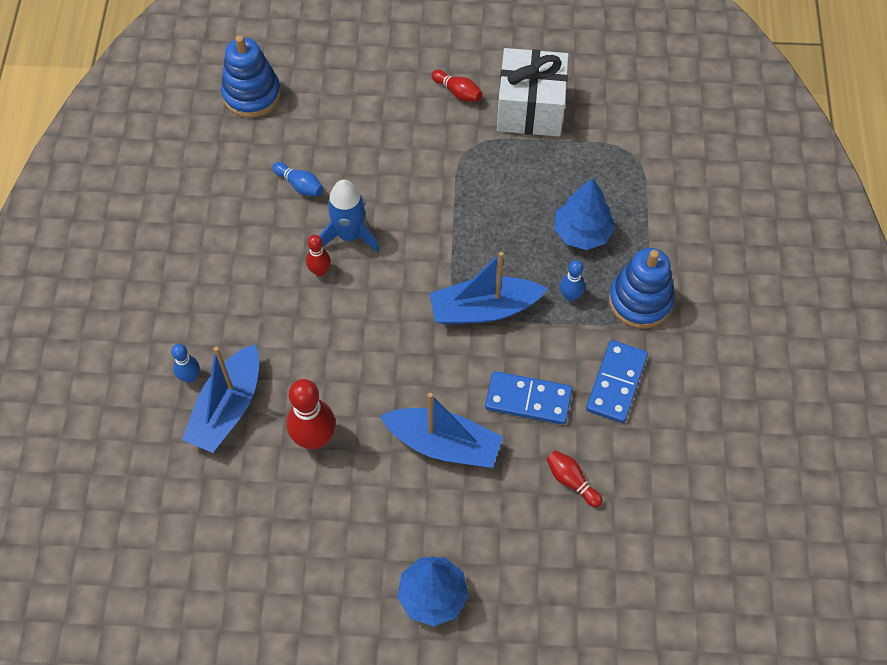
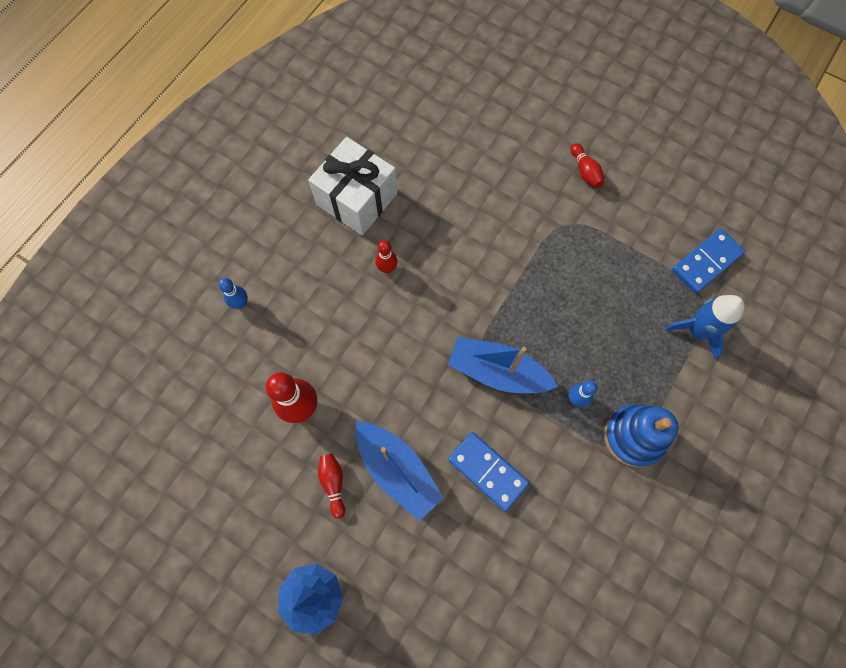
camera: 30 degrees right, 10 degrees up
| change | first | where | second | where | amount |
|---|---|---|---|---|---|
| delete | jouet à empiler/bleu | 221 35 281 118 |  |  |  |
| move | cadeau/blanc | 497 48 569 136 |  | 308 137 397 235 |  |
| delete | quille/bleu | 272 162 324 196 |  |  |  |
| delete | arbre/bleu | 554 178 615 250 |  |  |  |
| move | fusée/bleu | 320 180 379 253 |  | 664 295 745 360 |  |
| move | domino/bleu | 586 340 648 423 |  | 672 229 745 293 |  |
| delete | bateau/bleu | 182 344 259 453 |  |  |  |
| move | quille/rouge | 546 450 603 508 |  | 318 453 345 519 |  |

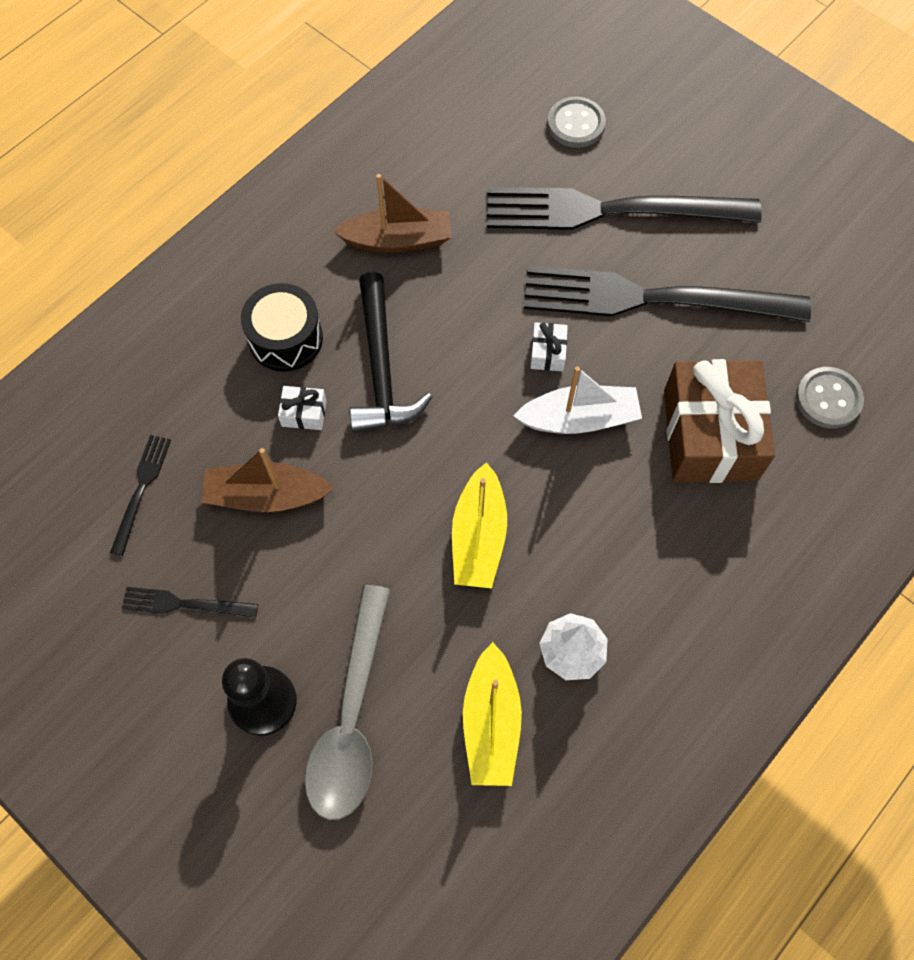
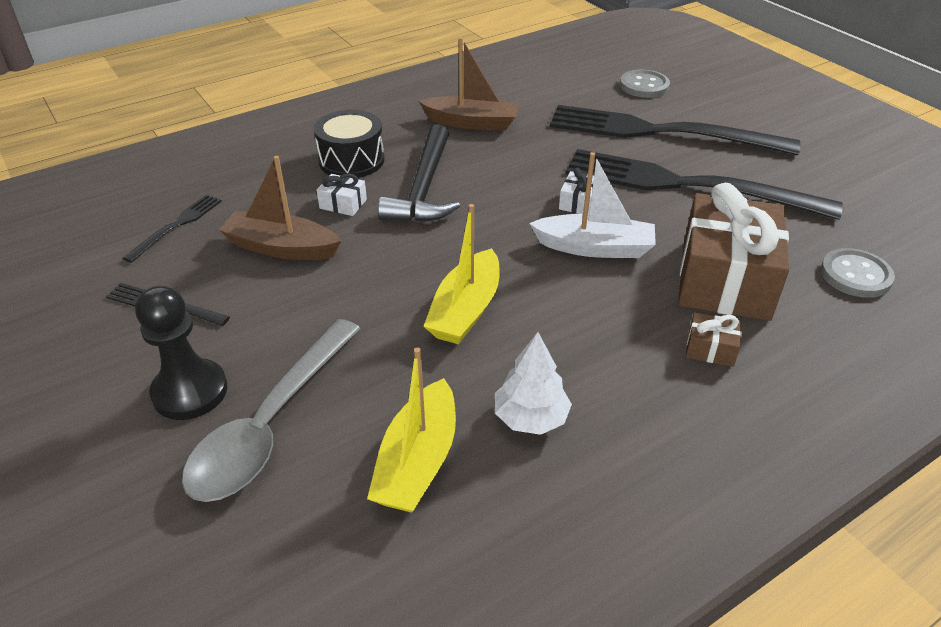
camera: 15 degrees right, 25 degrees down
| change | first | where | second | where | amount |
|---|---|---|---|---|---|
| insert |  |  | cadeau/marron | 686 312 742 367 |  |

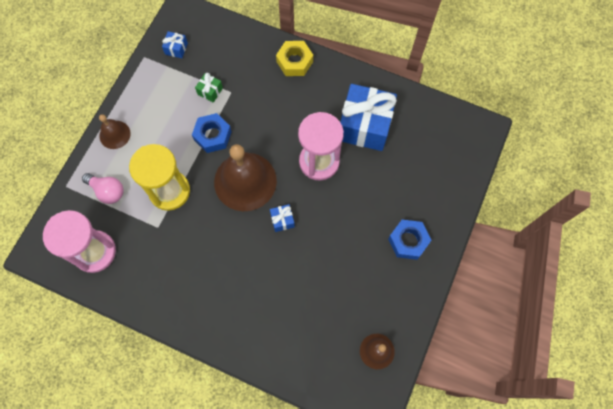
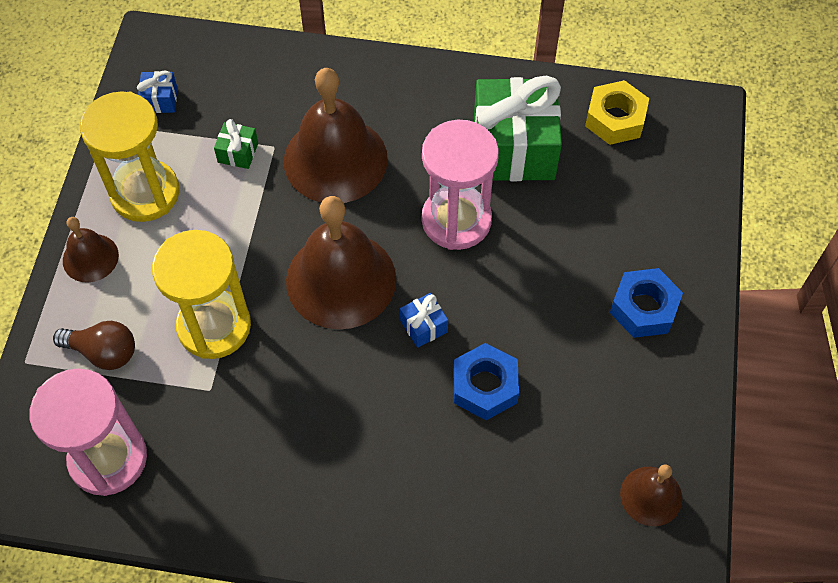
camera: 15 degrees left, 10 degrees down
| change | first | where | second | where | amount |
|---|---|---|---|---|---|
| move | écrou/jaune | 276 41 313 76 |  | 585 80 649 145 |  |
| recolor | cadeau/bleu | 340 84 397 151 | cadeau/vert | 474 76 562 181 |  |
| move | écrou/bleu | 192 113 232 153 |  | 454 343 519 420 |  |
| recolor | ampoule/rose | 82 173 124 204 | ampoule/marron | 53 321 135 370 |  |
| insert |  |  | cloche/marron | 284 68 388 203 |  |
| insert |  |  | sablier/jaune | 80 91 180 222 |  |

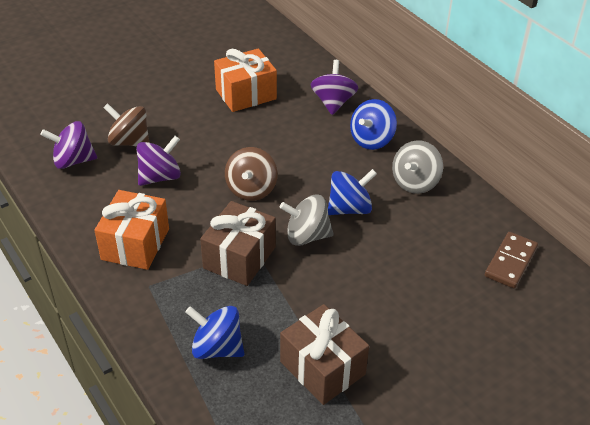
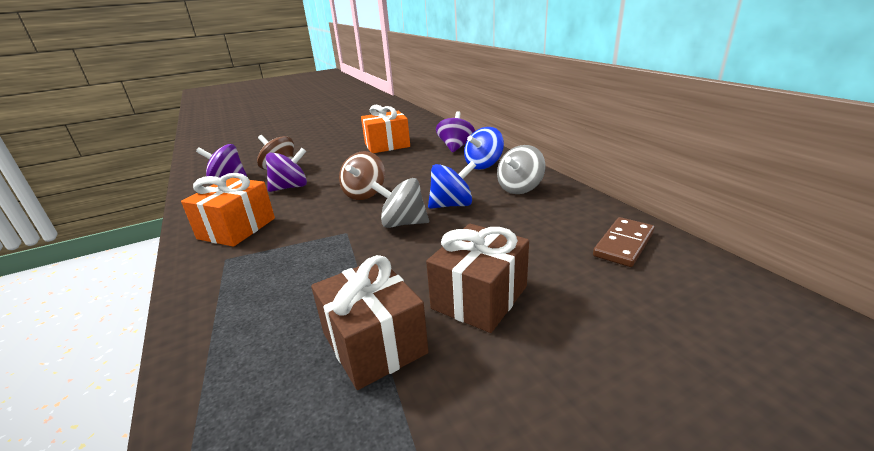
camera: 10 degrees right, 15 degrees down
| change | first | where | second | where | amount |
|---|---|---|---|---|---|
| move | cadeau/marron | 200 201 276 286 |  | 426 224 529 333 |  |
| delete | toupie/bleu | 186 306 244 359 |  |  |  |

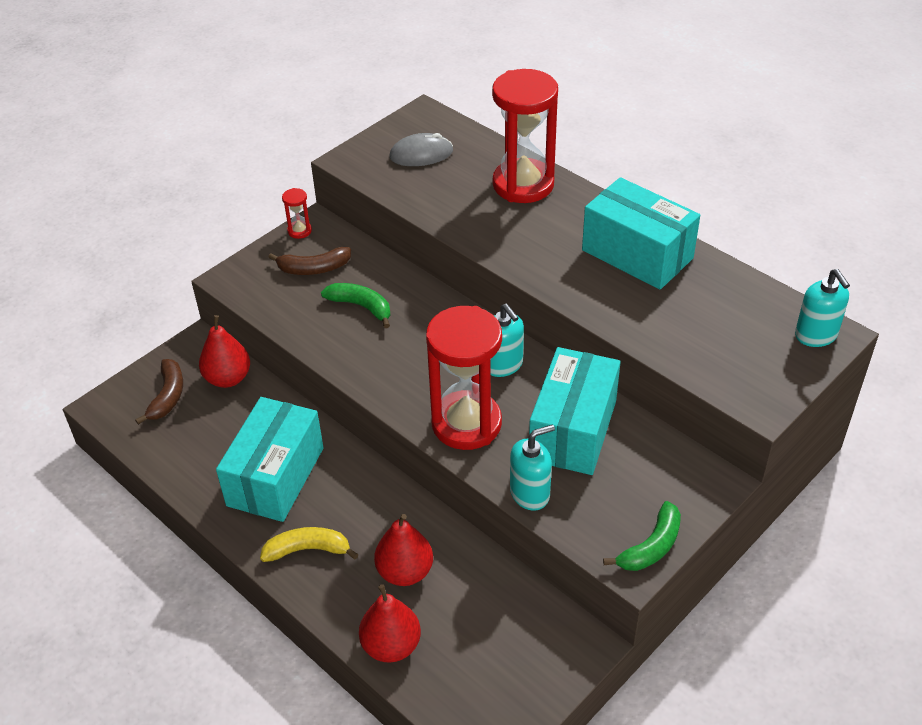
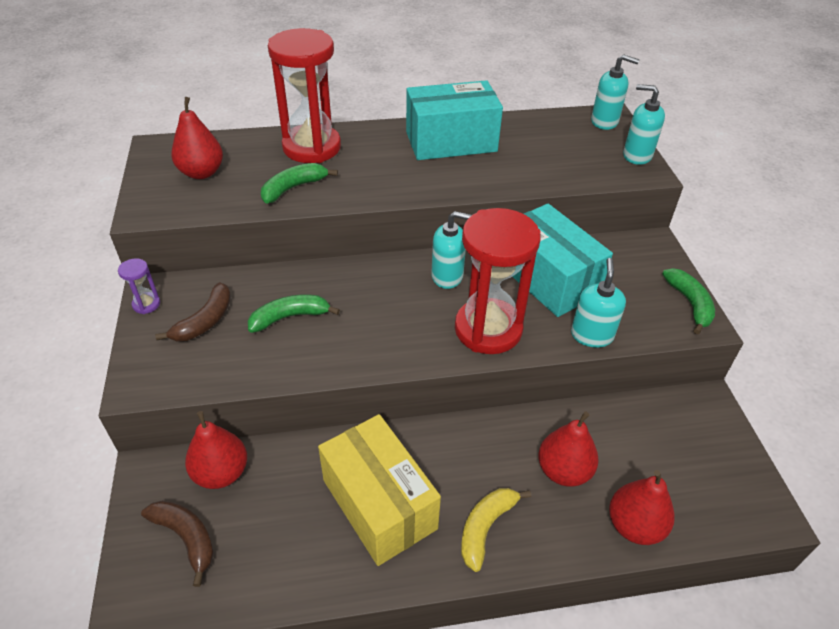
camera: 55 degrees left, 0 degrees up
| change | first | where | second | where | amount |
|---|---|---|---|---|---|
| replace | souris/gris | 389 133 453 166 | poire/rouge | 171 97 223 179 |  |
| recolor | sablier/rouge | 282 188 312 239 | sablier/violet | 118 258 160 314 |  |
| recolor | boîte/turquoise | 216 397 323 522 | boîte/jaune | 318 414 441 566 |  |
| insert |  |  | distributeur de savon/turquoise | 623 84 665 165 |  |
| insert |  |  | banane/vert | 261 163 338 204 |  |

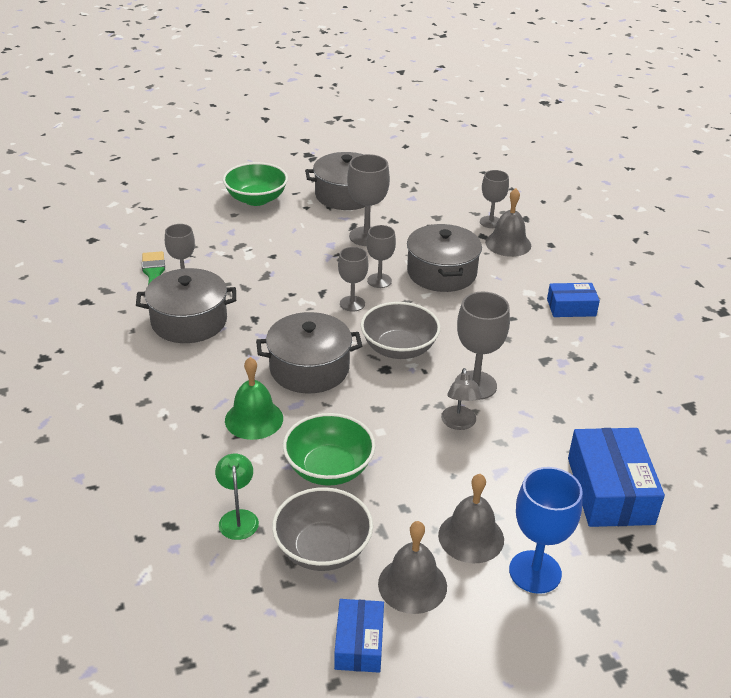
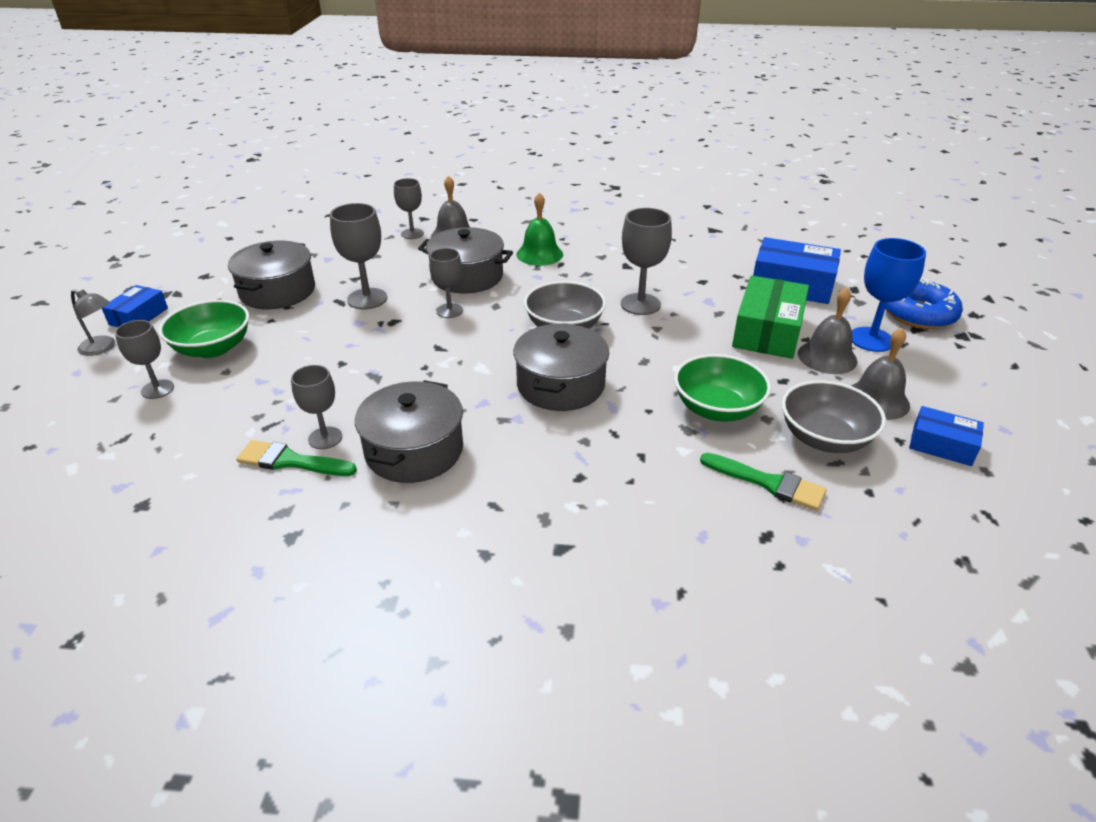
camera: 65 degrees left, 0 degrees up
| change | first | where | second | where | amount |
|---|---|---|---|---|---|
| move | verre à pied/gris | 338 247 368 312 |  | 115 320 174 399 |  |
| move | boîte/bleu | 547 283 600 317 |  | 102 285 168 327 |  |
| move | cloche/vert | 225 357 283 440 |  | 516 192 563 266 |  |
| move | lampe/gris | 441 368 482 430 |  | 71 289 115 356 |  |
| replace | lampe/vert | 215 454 259 540 | pinceau/vert | 700 453 827 511 |  |
| insert |  |  | boîte/vert | 732 275 809 359 |  |
| insert |  |  | beignet/bleu | 885 278 963 329 |  |

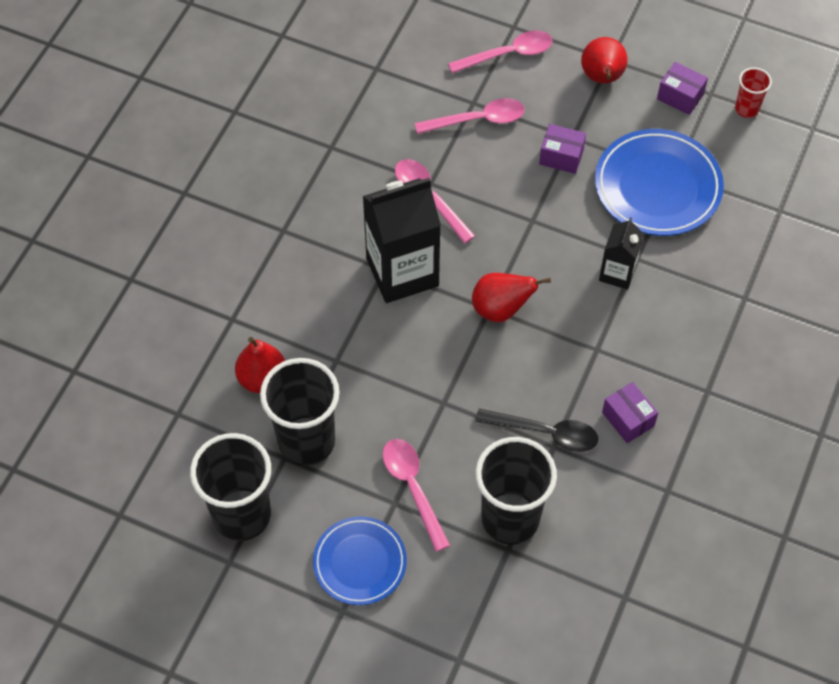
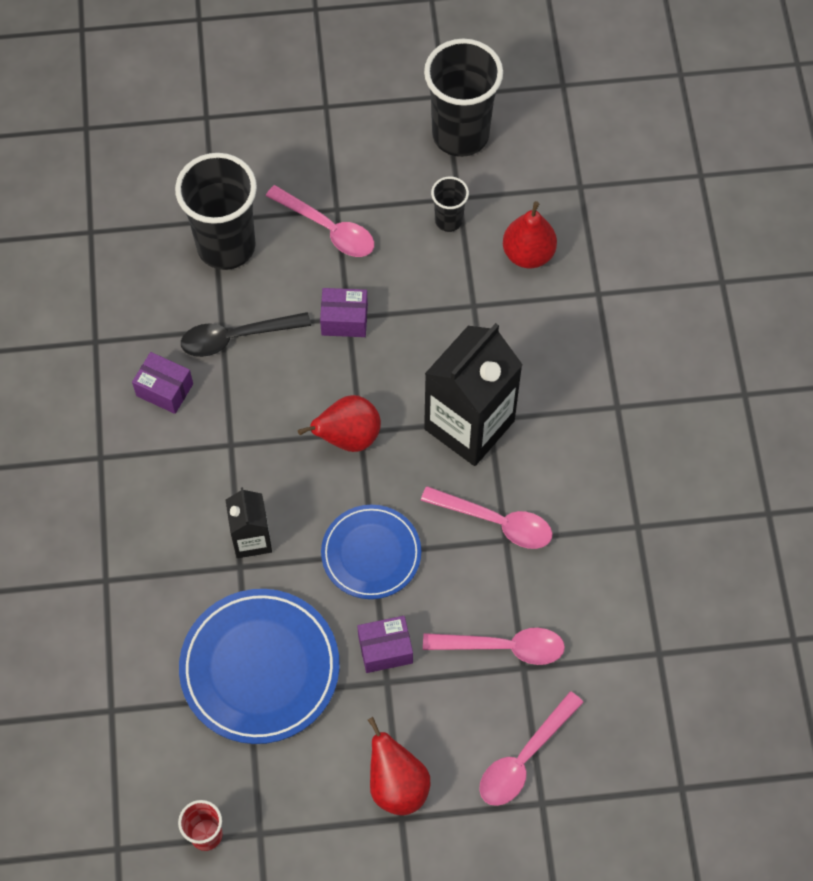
camera: 150 degrees right, 5 degrees up
| change | first | where | second | where | amount |
|---|---|---|---|---|---|
| move | boîte/violet | 657 62 708 115 |  | 320 288 368 337 |  |
| rotate | cuillère/rose | 415 98 525 134 |  | 423 628 565 665 | 135 degrees counterclockwise |
| resize | gobelet/noir | 260 358 340 466 |  | 431 177 469 232 | x0.48 |
| move | assiette/bleu | 313 516 407 605 |  | 321 505 421 599 |  |

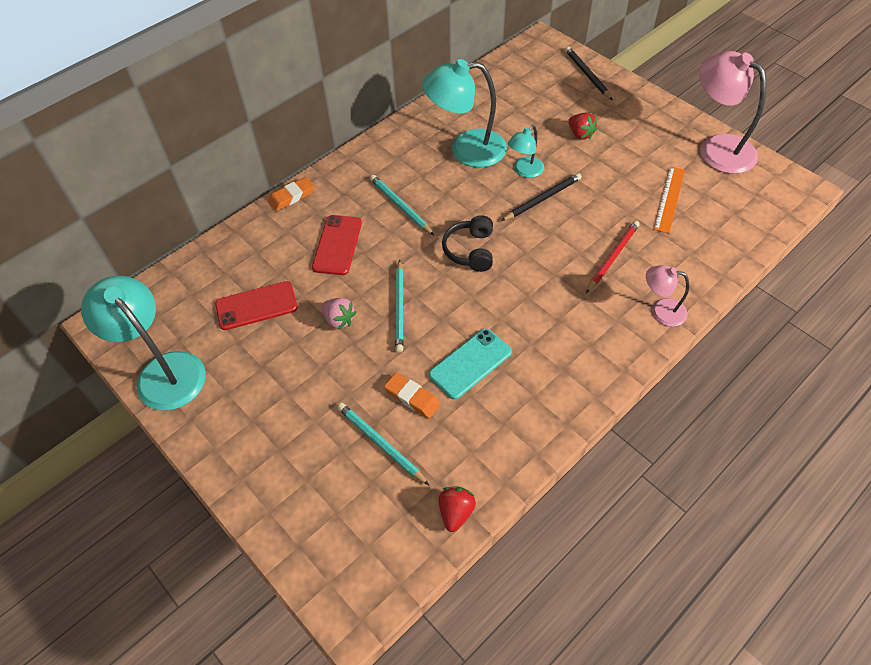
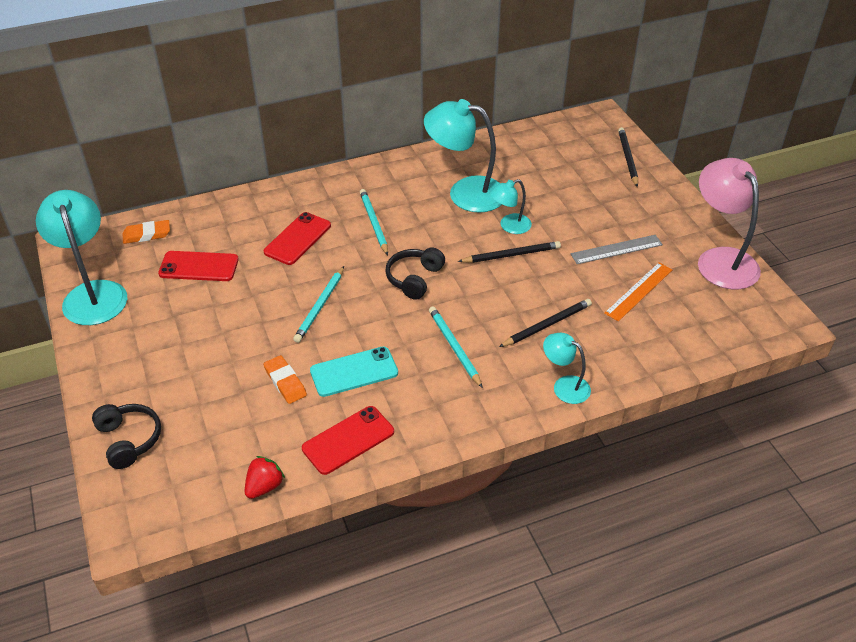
camera: 20 degrees right, 10 degrees down
| change | first | where | second | where | amount |
|---|---|---|---|---|---|
| delete | fraise/rouge | 568 113 597 140 |  |  |  |
| move | gomme/orange | 268 177 314 211 |  | 123 220 170 244 |  |
| recolor | crayon/rouge | 586 221 640 293 | crayon/noir | 499 299 592 347 |  |
| recolor | lampe/rose | 646 265 689 327 | lampe/turquoise | 543 333 591 404 |  |
| delete | fraise/rose | 321 298 356 330 |  |  |  |
| move | crayon/turquoise | 337 403 429 485 |  | 429 307 483 388 |  |
| insert |  |  | règle/gris | 571 235 663 264 |  |
| insert |  |  | casque audio/noir | 92 404 161 469 |  |
| insert |  |  | téléphone/rouge | 302 406 394 475 |  |

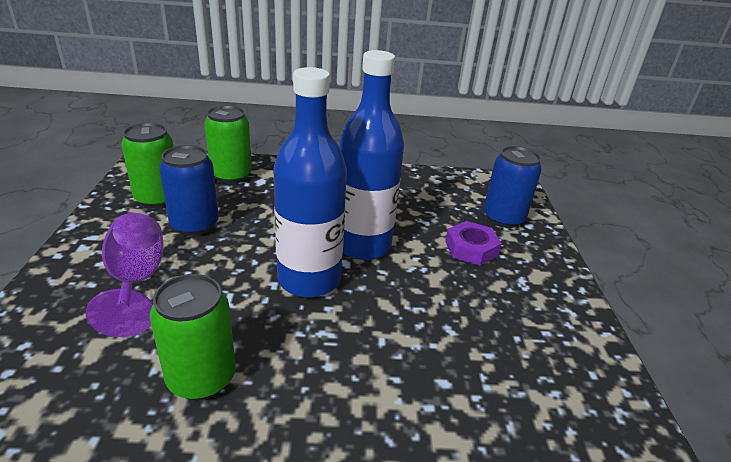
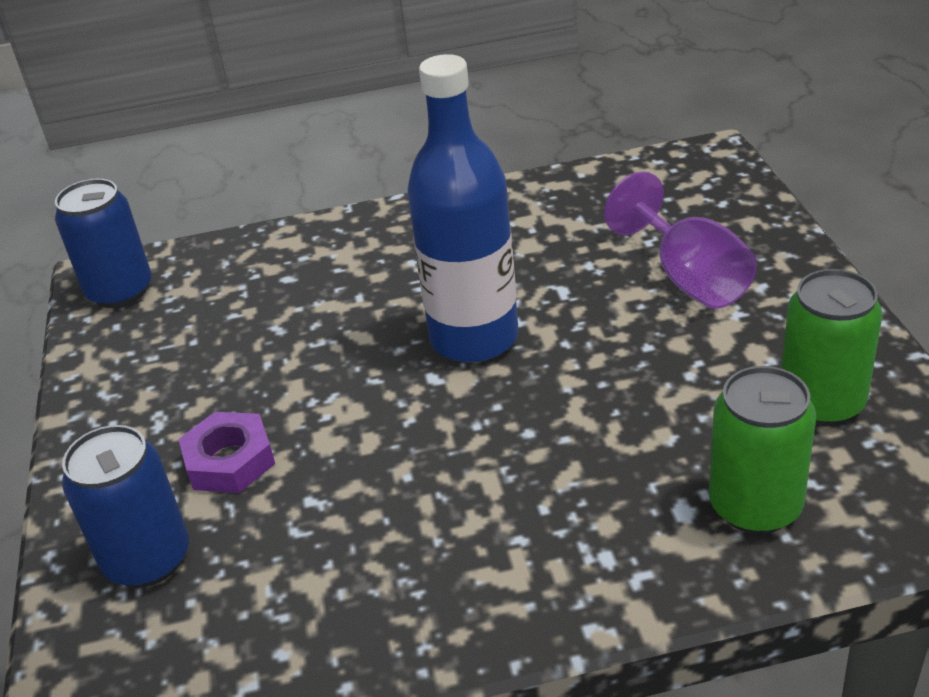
camera: 175 degrees right, 5 degrees up
| change | first | where | second | where | amount |
|---|---|---|---|---|---|
| delete | bouteille/bleu | 339 50 404 260 |  |  |  |
| move | canette/bleu | 159 145 219 236 |  | 55 179 152 308 |  |
| delete | canette/vert | 150 274 236 400 |  |  |  |

